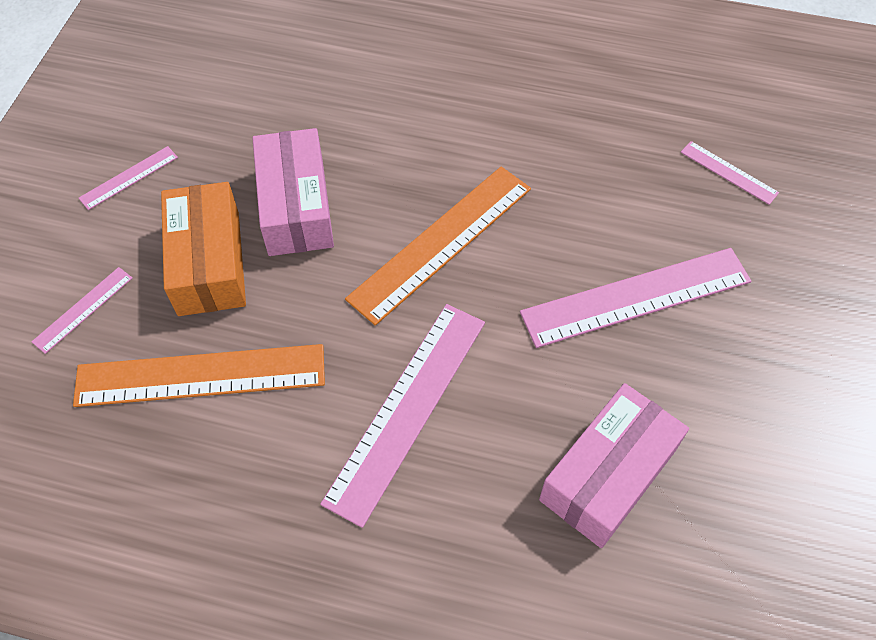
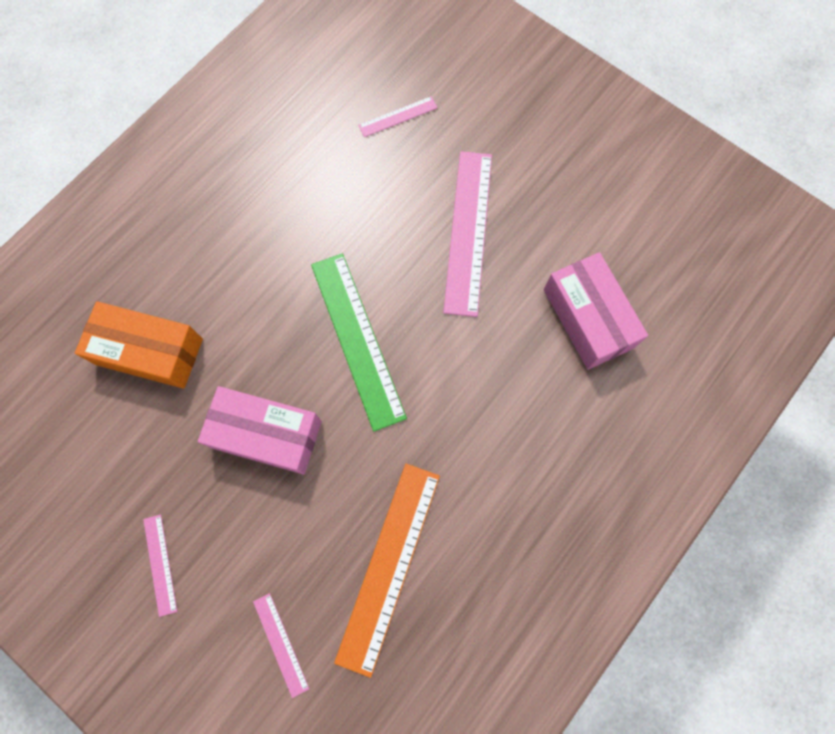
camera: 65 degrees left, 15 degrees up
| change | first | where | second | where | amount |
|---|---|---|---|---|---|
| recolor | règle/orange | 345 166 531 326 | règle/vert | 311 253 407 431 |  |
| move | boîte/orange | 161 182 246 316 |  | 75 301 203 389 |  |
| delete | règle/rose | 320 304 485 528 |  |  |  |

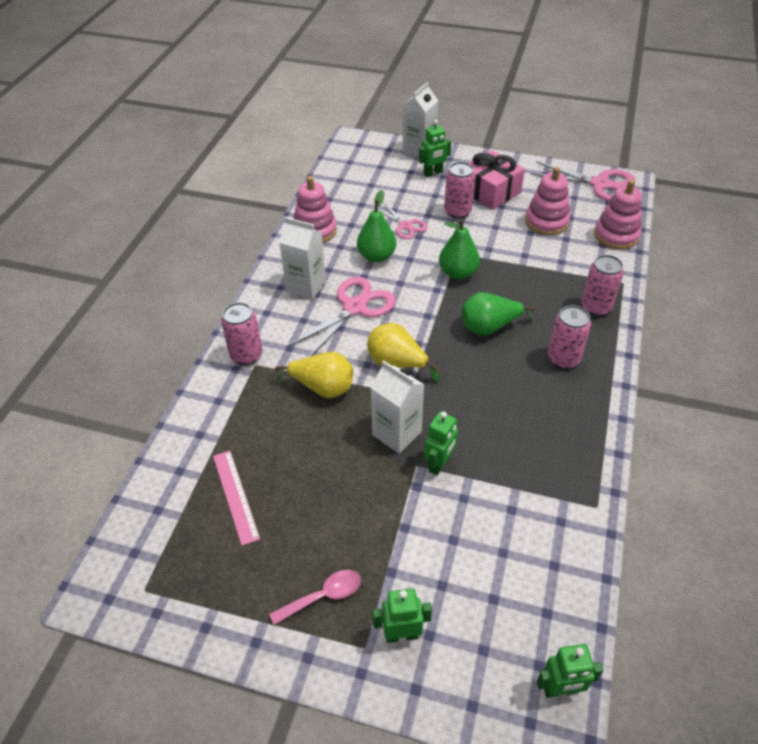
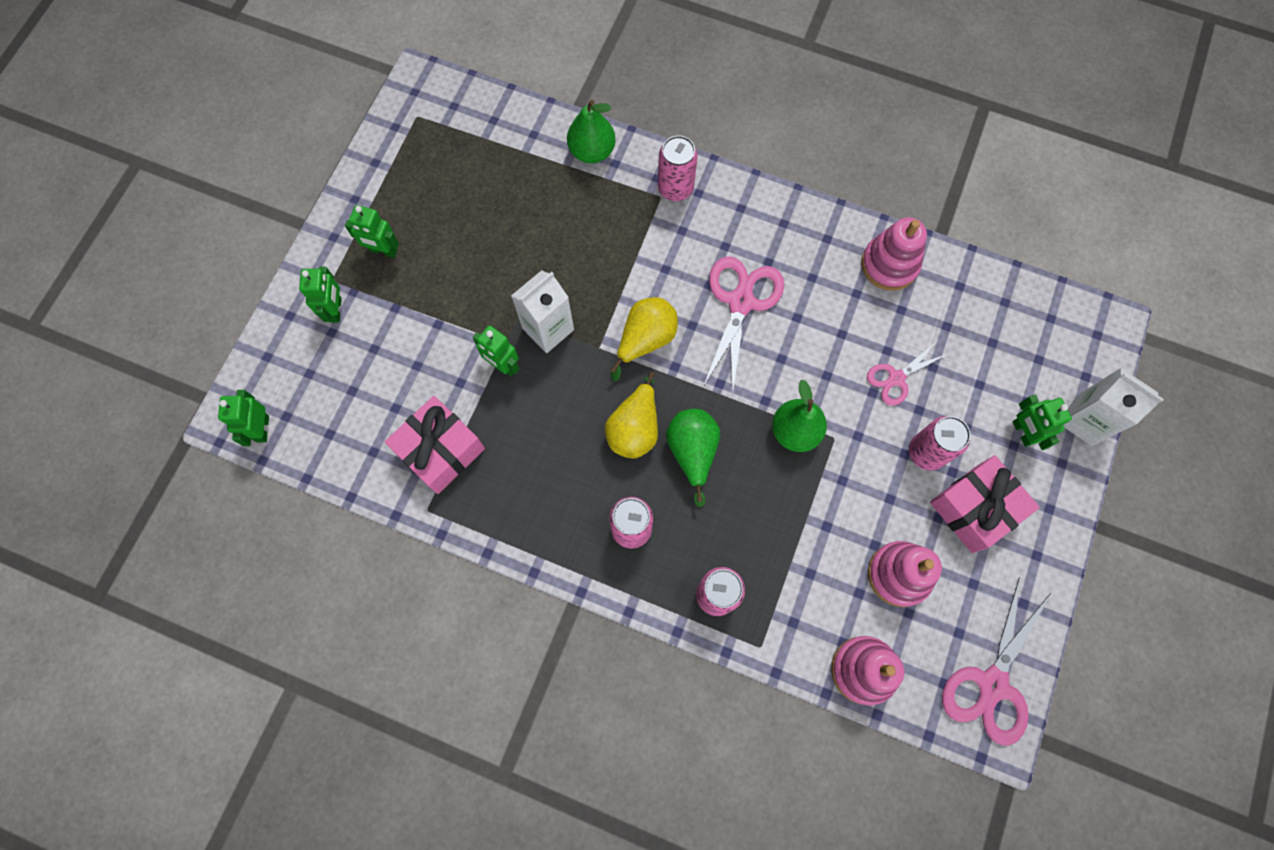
camera: 95 degrees right, 25 degrees up
| change | first | where | second | where | amount |
|---|---|---|---|---|---|
| move | poire/vert | 357 190 396 262 |  | 567 100 616 163 |  |
| delete | brique de lait/blanc | 279 217 326 299 |  |  |  |
| rotate | ciseaux/rose | 289 277 396 357 |  | 703 256 784 396 | 120 degrees counterclockwise |
| move | poire/jaune | 275 352 353 398 |  | 605 372 658 459 |  |
| delete | règle/rose | 213 451 260 546 |  |  |  |
| replace | cuillère/rose | 269 570 361 625 | robot/vert | 345 205 399 258 |  |
| insert |  |  | cadeau/rose | 385 396 485 494 |  |

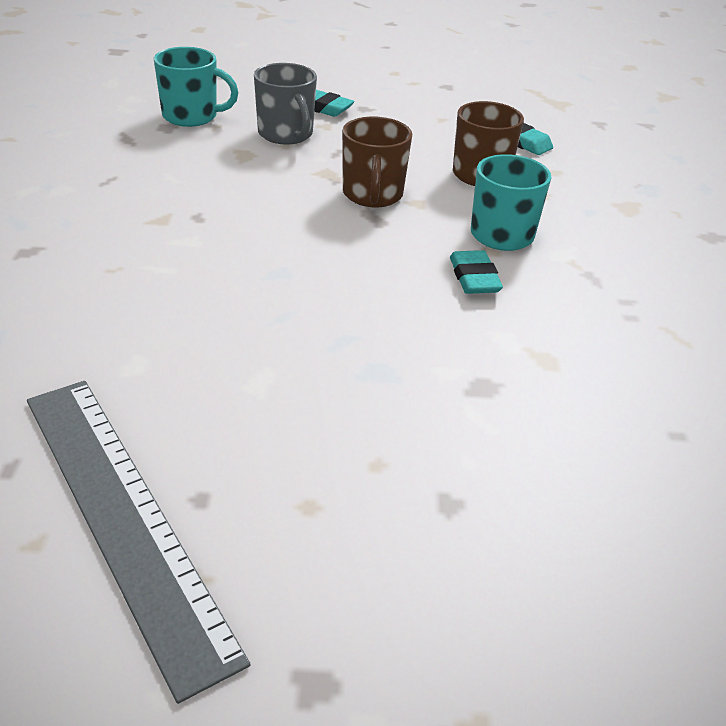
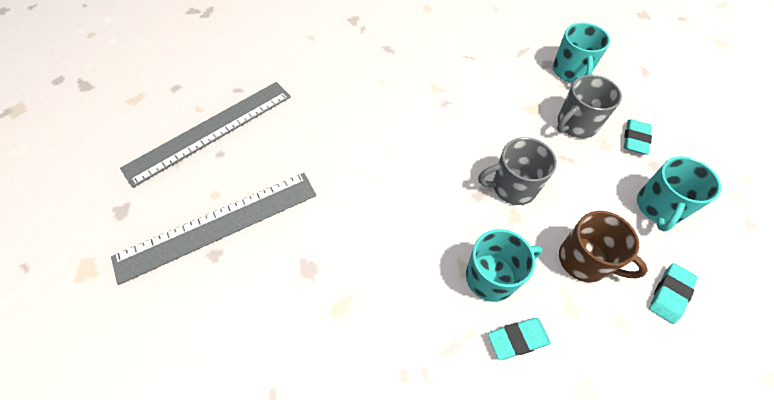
camera: 85 degrees right, 20 degrees up
| change | first | where | second | where | amount |
|---|---|---|---|---|---|
| recolor | tasse/marron | 342 117 412 207 | tasse/gris | 478 137 557 205 |  |
| move | gomme/turquoise | 450 250 503 294 |  | 488 318 551 360 |  |
| insert |  |  | tasse/turquoise | 637 156 721 232 |  |
| insert |  |  | règle/gris | 111 173 316 285 |  |

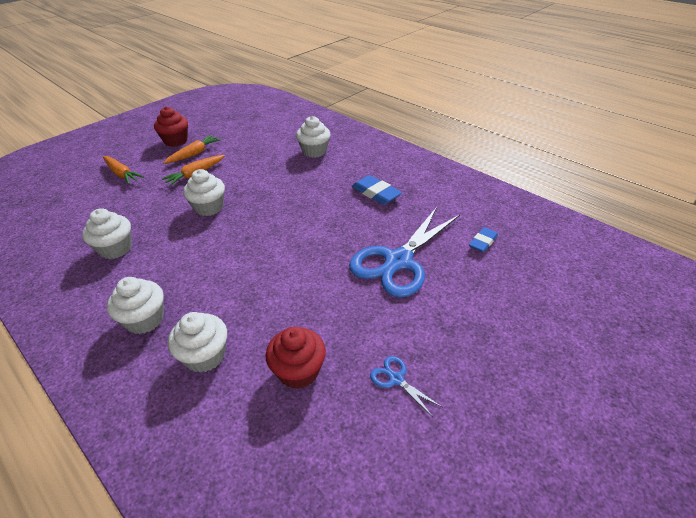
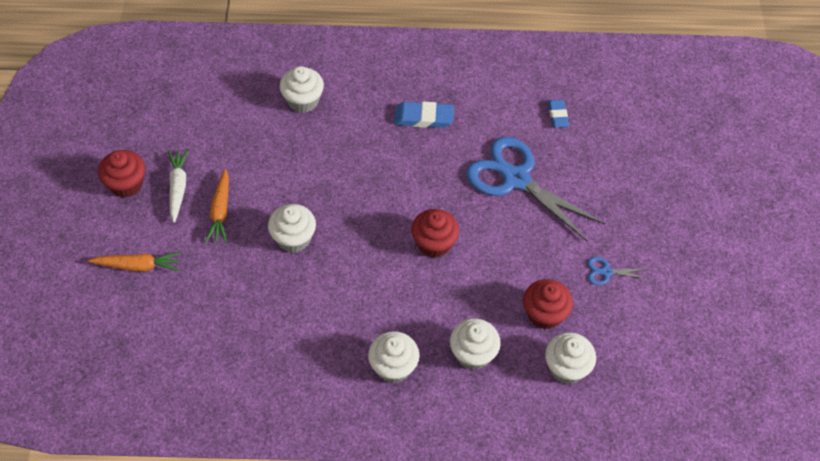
camera: 45 degrees left, 15 degrees up
| change | first | where | second | where | amount |
|---|---|---|---|---|---|
| recolor | carotte/orange | 163 135 221 164 | carotte/blanc | 168 150 189 223 |  |
| rotate | ciseaux/bleu | 349 207 460 297 |  | 466 137 605 242 | 135 degrees clockwise |
| move | muffin/blanc | 82 208 132 259 |  | 545 333 596 384 |  |
| insert |  |  | muffin/rouge | 411 209 459 258 |  |

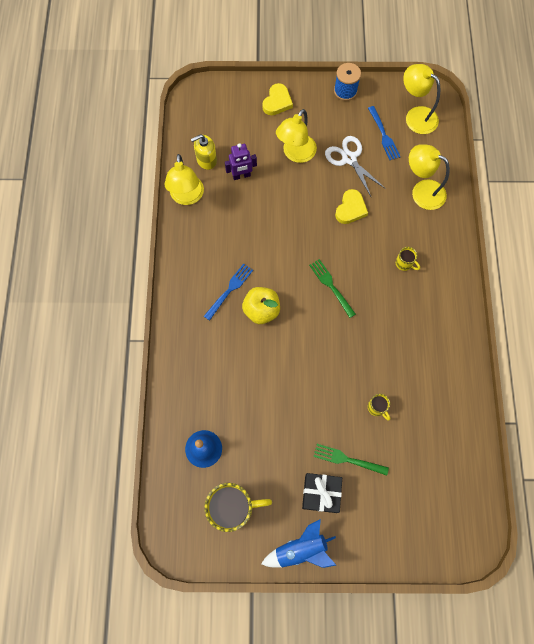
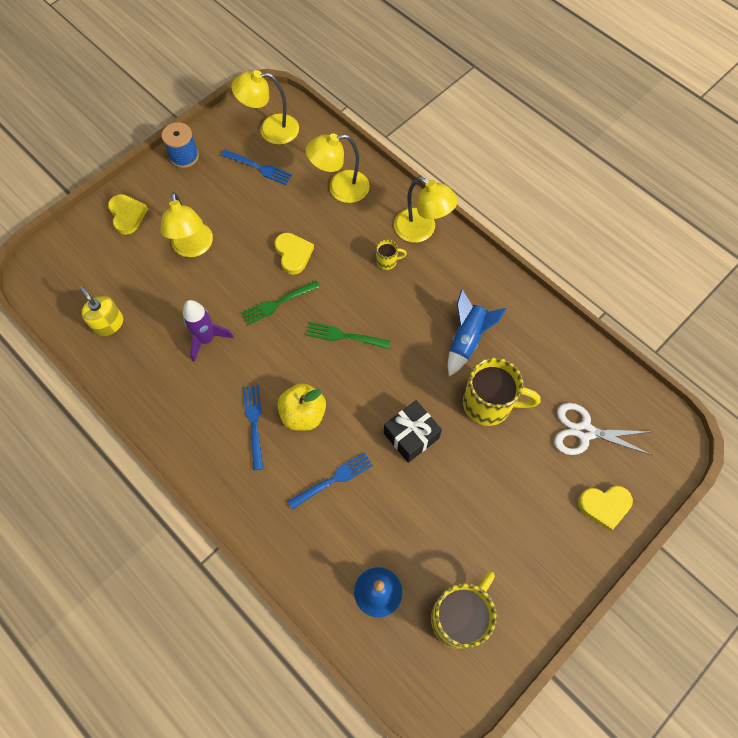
camera: 45 degrees left, 5 degrees down
| change | first | where | second | where | amount |
|---|---|---|---|---|---|
| rotate | distributeur de savon/jaune | 191 134 217 170 |  | 80 287 123 336 | 120 degrees clockwise |
| move | ciseaux/blanc | 325 136 386 196 |  | 554 403 653 455 |  |
| delete | robot/violet | 225 143 257 180 |  |  |  |
| move | lampe/jaune | 164 154 204 205 |  | 394 177 458 243 |  |
| resize | tasse/jaune | 368 394 390 420 |  | 463 357 541 426 | x2.20 |
| move | fourchette/vert | 313 444 389 476 |  | 241 280 320 325 |  |
| move | cadeau/noir | 302 473 342 513 |  | 384 400 442 463 |  |
| move | fusée/bleu | 261 519 336 568 |  | 448 289 506 377 |  |
| insert |  |  | fusée/violet | 183 300 234 362 |  |
| insert |  |  | fourchette/bleu | 287 452 373 510 |  |
| insert |  |  | cœur/jaune | 578 486 633 531 |  |

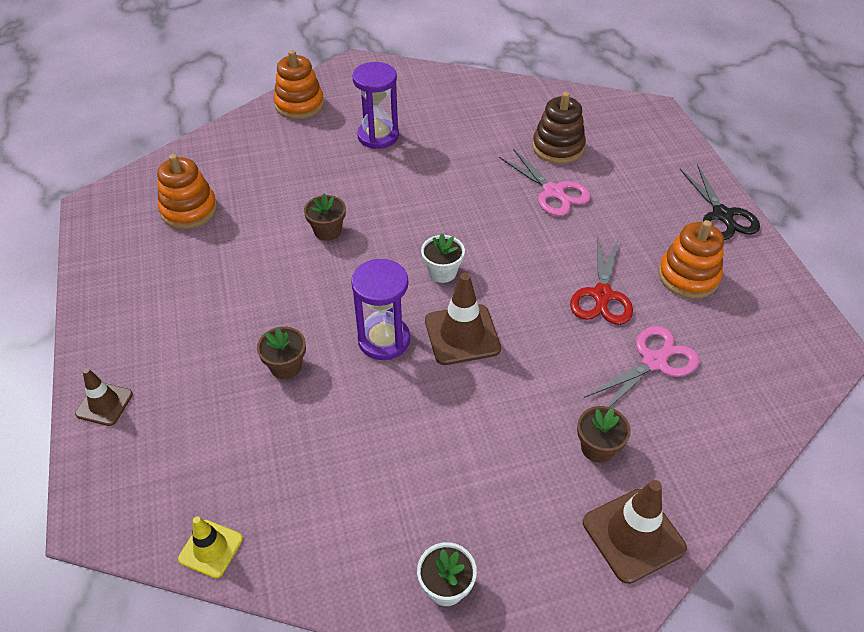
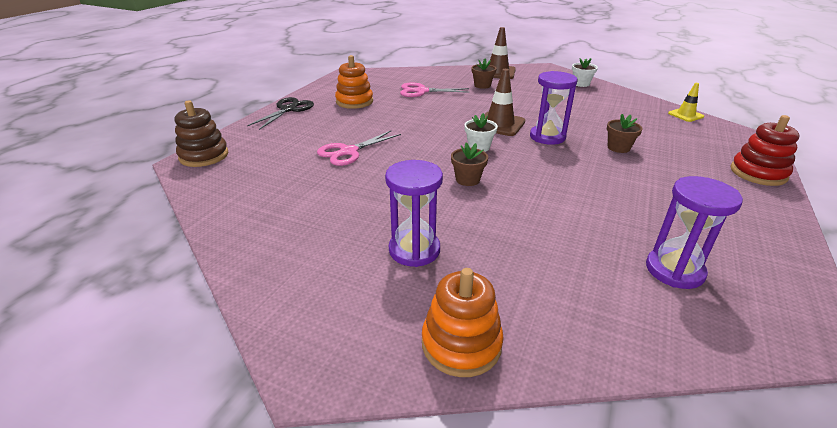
camera: 140 degrees left, 15 degrees down
| change | first | where | second | where | amount |
|---|---|---|---|---|---|
| move | jouet à empiler/marron | 532 92 586 164 |  | 175 100 228 167 |  |
| rotate | ciseaux/rose | 499 149 591 216 |  | 317 131 401 166 | 135 degrees counterclockwise |
| replace | jouet à empiler/orange | 157 154 217 229 | sablier/violet | 646 176 743 289 |  |
| move | pot de fleurs/marron | 304 194 346 241 |  | 451 142 488 186 |  |
| delete | ciseaux/rouge | 570 238 633 325 |  |  |  |
| replace | cône de chantier/marron | 75 368 133 426 | jouet à empiler/rouge | 731 115 800 186 |  |

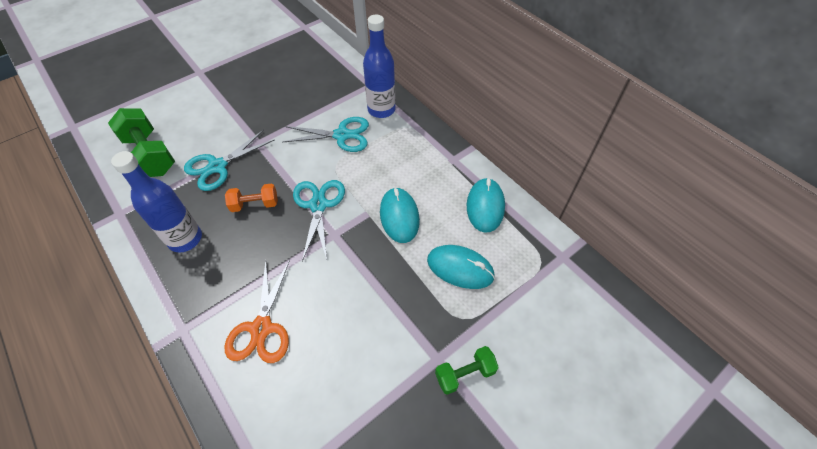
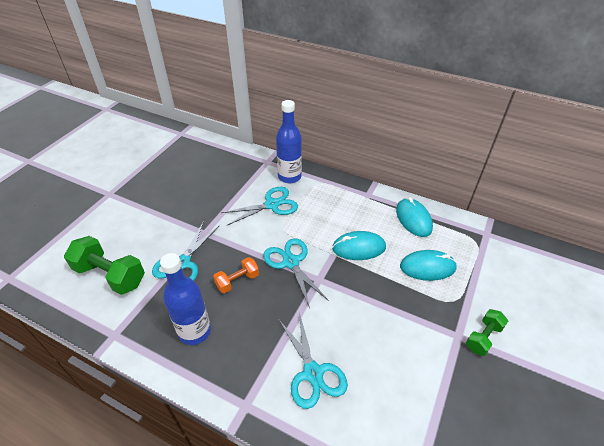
camera: 25 degrees left, 10 degrees down
| change | first | where | second | where | amount |
|---|---|---|---|---|---|
| rotate | souris/turquoise | 380 187 420 243 |  | 332 231 386 260 | 60 degrees counterclockwise |
| recolor | ciseaux/orange | 225 260 290 363 | ciseaux/turquoise | 279 312 348 409 |  |

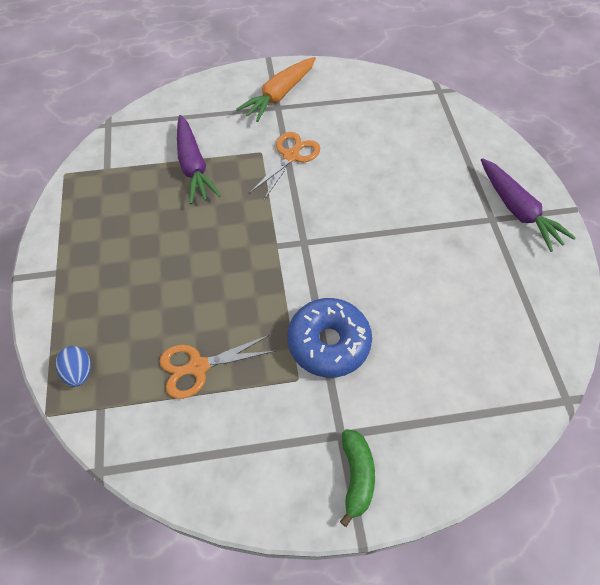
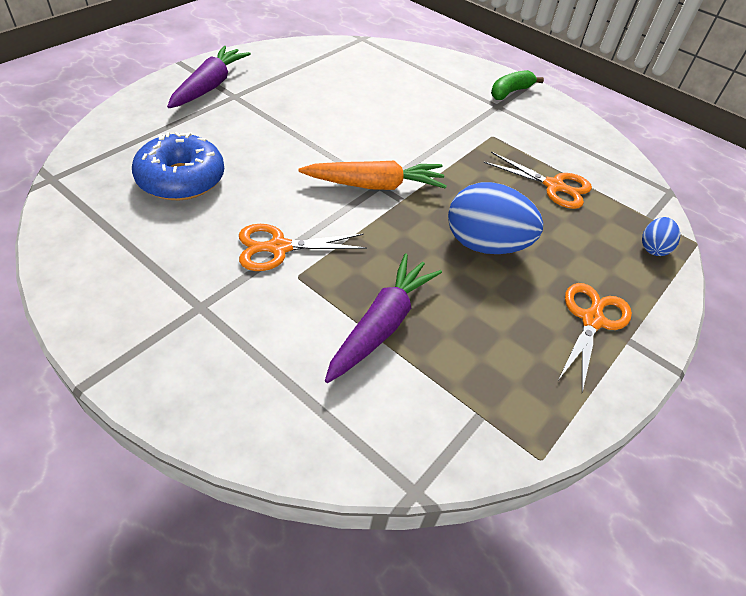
camera: 135 degrees left, 10 degrees down
| change | first | where | second | where | amount |
|---|---|---|---|---|---|
| move | carotte/orange | 236 57 316 122 |  | 298 161 447 190 |  |
| move | beignet/bleu | 287 298 372 378 |  | 132 132 224 200 |  |
| insert |  |  | œuf/bleu | 448 182 543 254 |  |
| insert |  |  | ciseaux/orange | 558 283 632 393 |  |

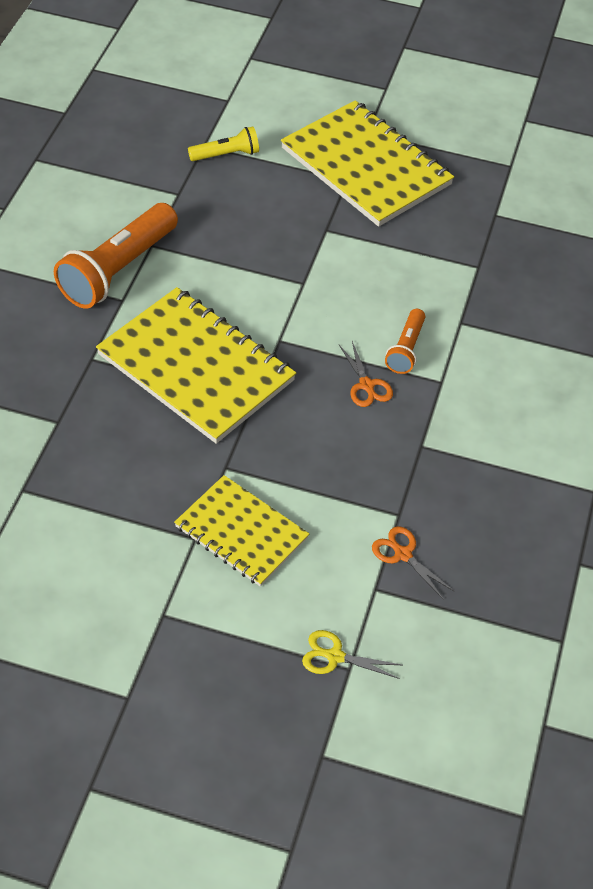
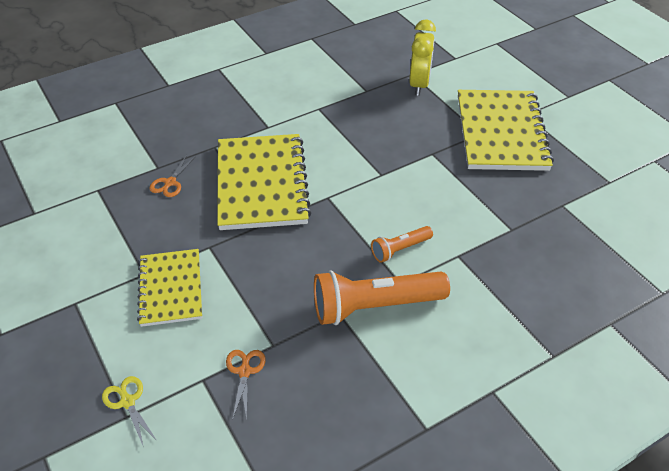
camera: 45 degrees right, 5 degrees down
| change | first | where | second | where | amount |
|---|---|---|---|---|---|
| replace | lampe de poche/jaune | 188 127 259 161 | réveil/jaune | 409 19 436 96 |  |
| move | lampe de poche/orange | 54 203 178 309 |  | 314 270 450 325 |  |
| move | ciseaux/orange | 339 341 393 407 |  | 149 155 196 197 |  |

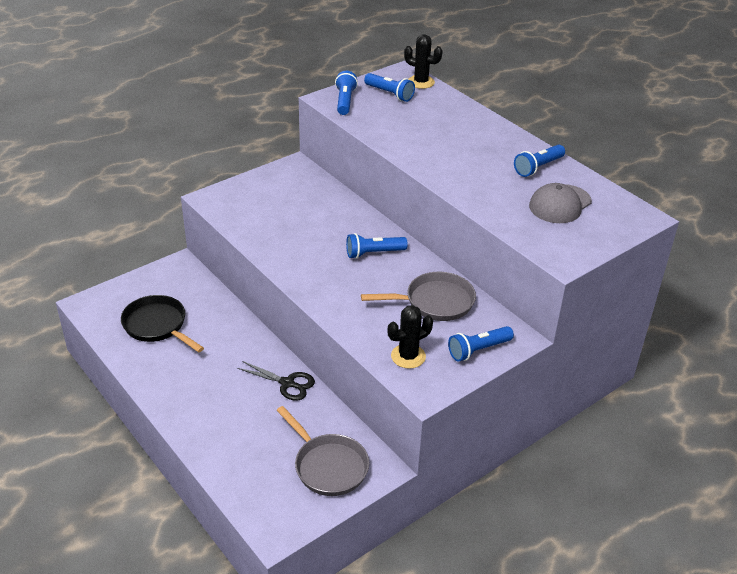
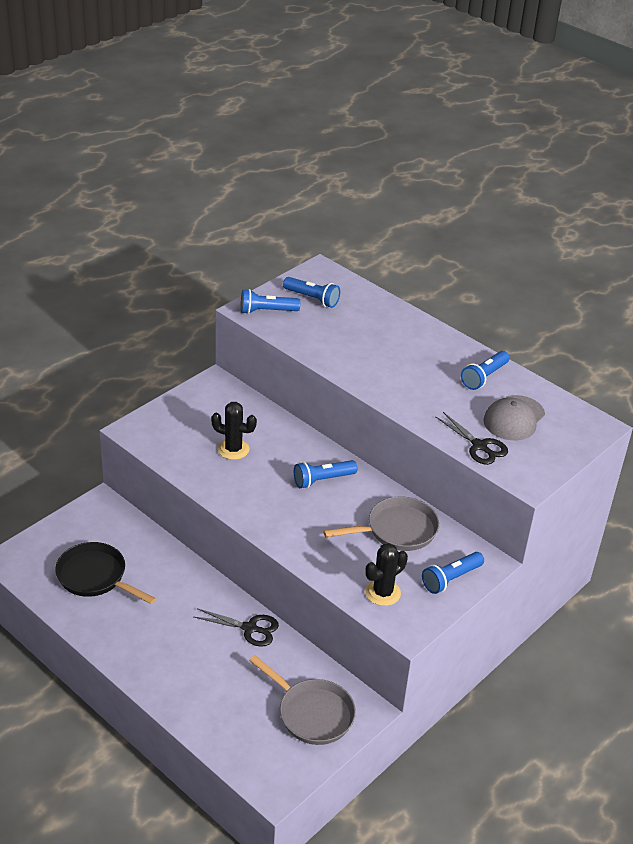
camera: 10 degrees left, 0 degrees up
| change | first | where | second | where | amount |
|---|---|---|---|---|---|
| move | cactus/noir | 404 34 443 89 |  | 211 402 257 460 |  |
| rotate | lampe de poche/bleu | 335 71 358 115 |  | 241 289 300 314 | 90 degrees counterclockwise |
| insert |  |  | ciseaux/noir | 435 412 508 465 |  |

